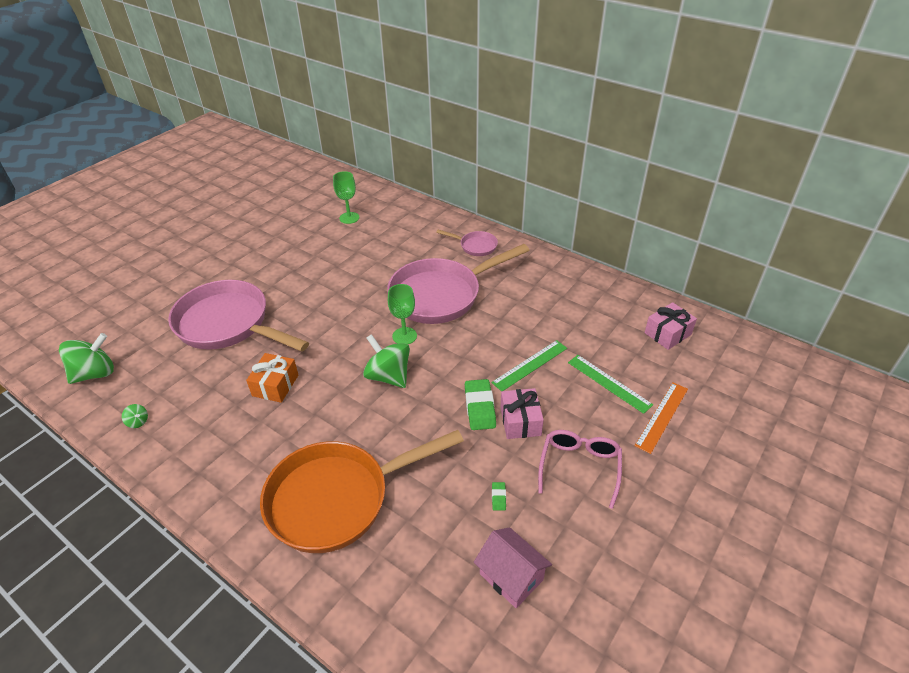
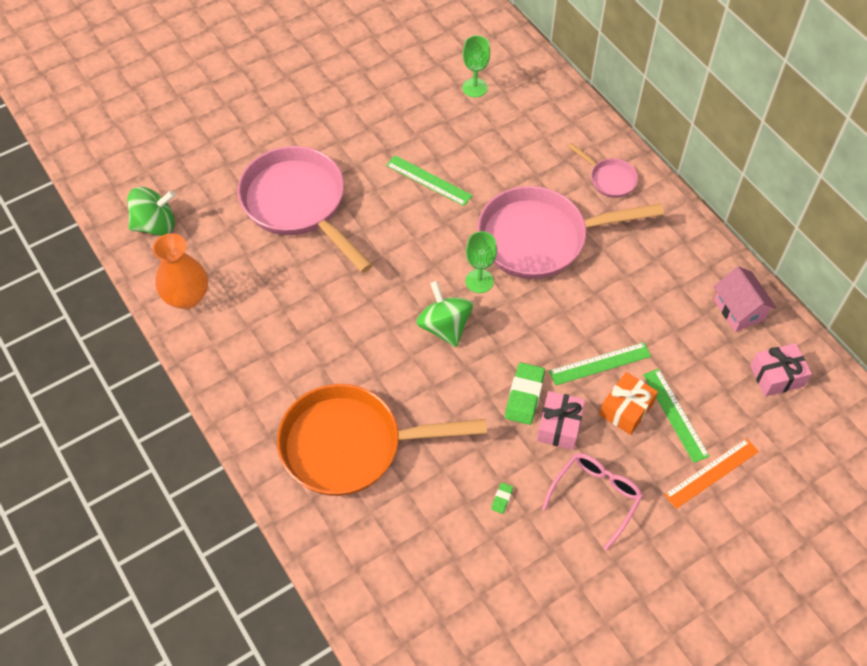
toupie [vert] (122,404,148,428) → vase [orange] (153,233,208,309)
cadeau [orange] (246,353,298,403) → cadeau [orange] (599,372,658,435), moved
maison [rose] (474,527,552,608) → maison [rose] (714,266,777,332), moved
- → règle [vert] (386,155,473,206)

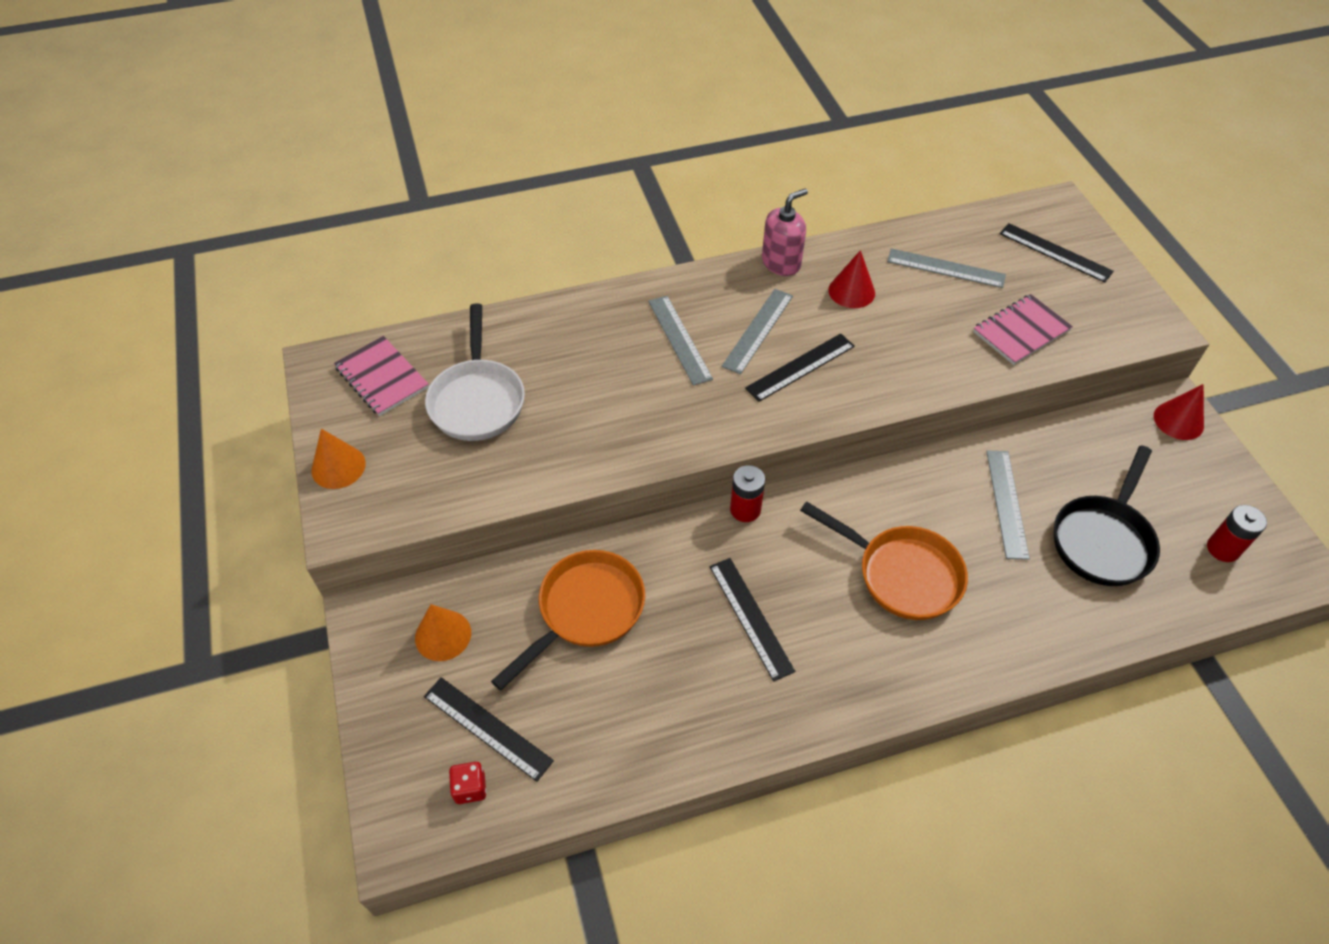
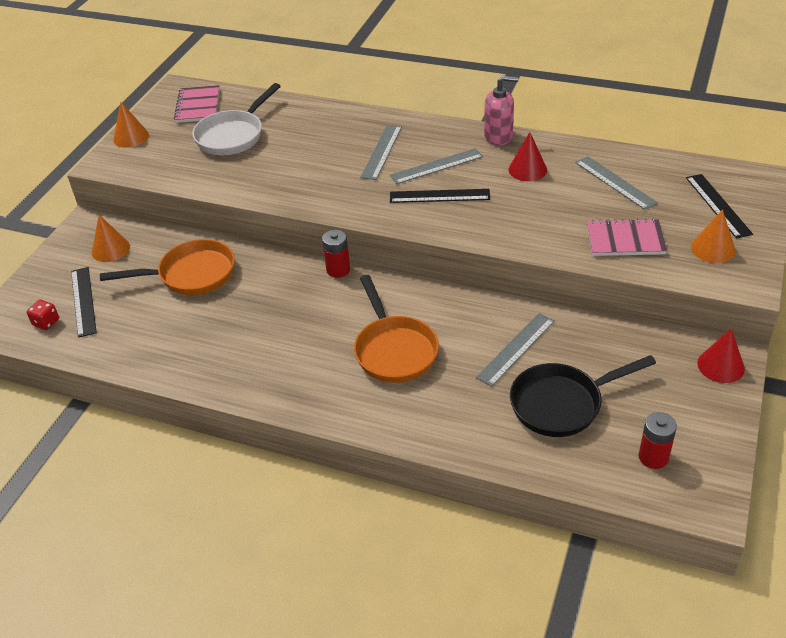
règle [noir] (709,558,795,682) → -
- → cône [orange] (691,209,736,263)

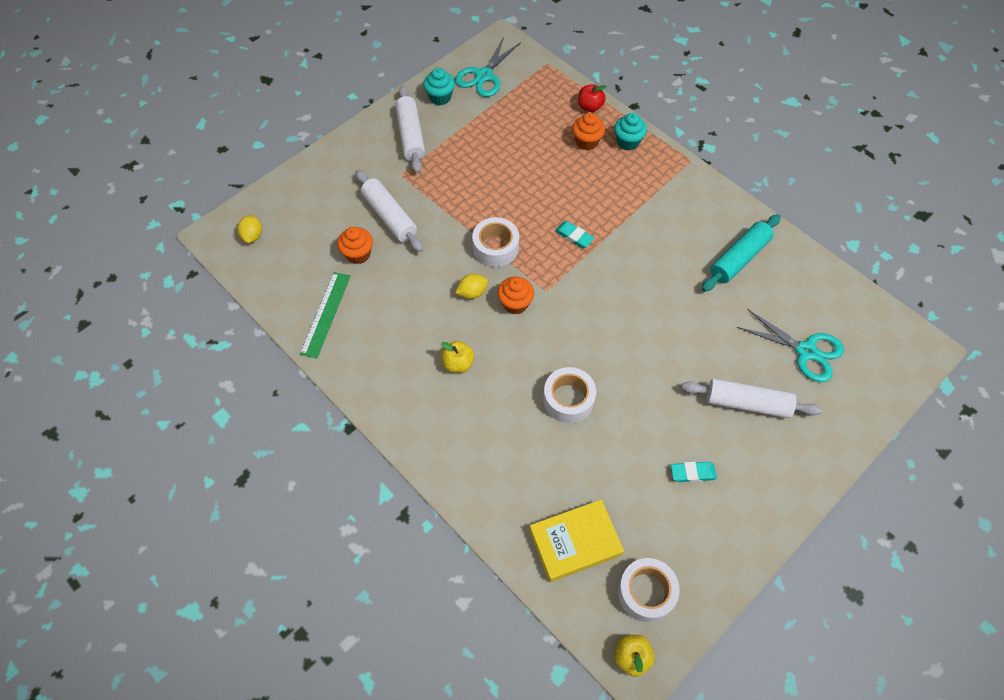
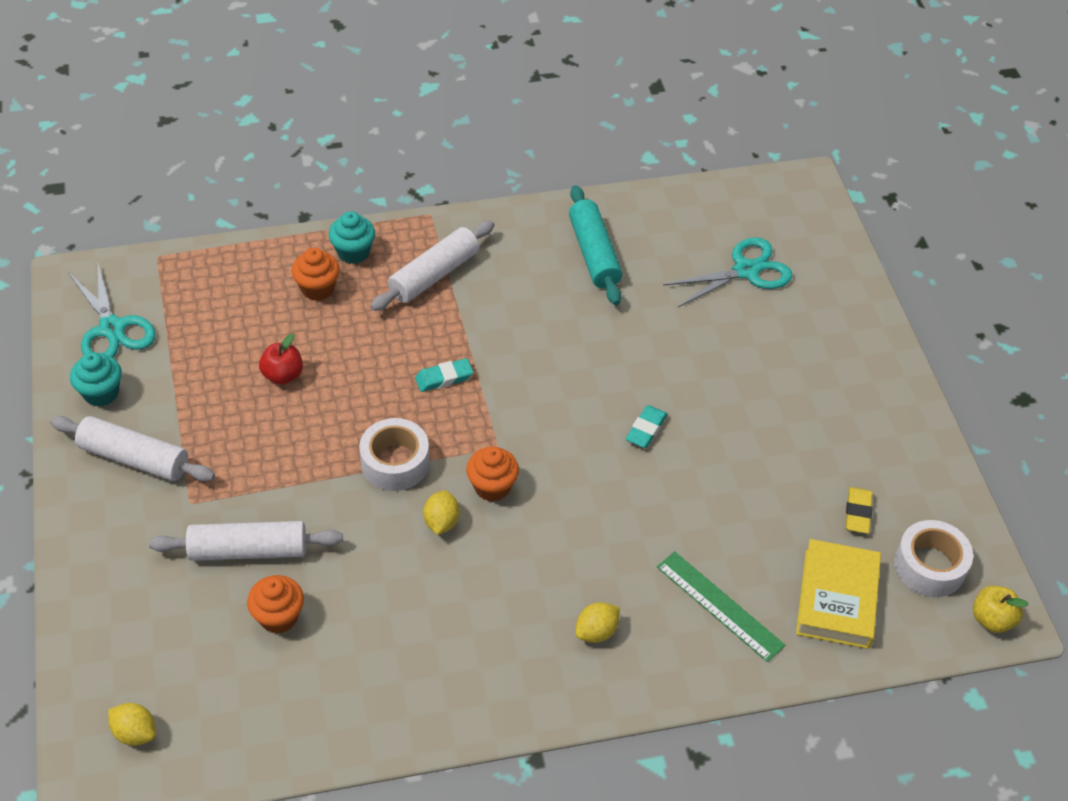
règle [vert] (300,272,350,358) → règle [vert] (657,551,785,662), moved
pomme [jaune] (441,341,474,373) → -
ruban adhésif [blanc] (543,367,596,423) → -
pomme [rouge] (578,84,607,112) → pomme [rouge] (259,334,303,385), moved
gomme [turquoise] (671,462,717,482) → gomme [turquoise] (626,405,668,448), moved
rouleau à pâtisserie [blanc] (681,379,822,418) → rouleau à pâtisserie [blanc] (370,220,495,311), moved
- → citron [jaune] (575,602,620,643)
- → gomme [jaune] (846,487,873,534)

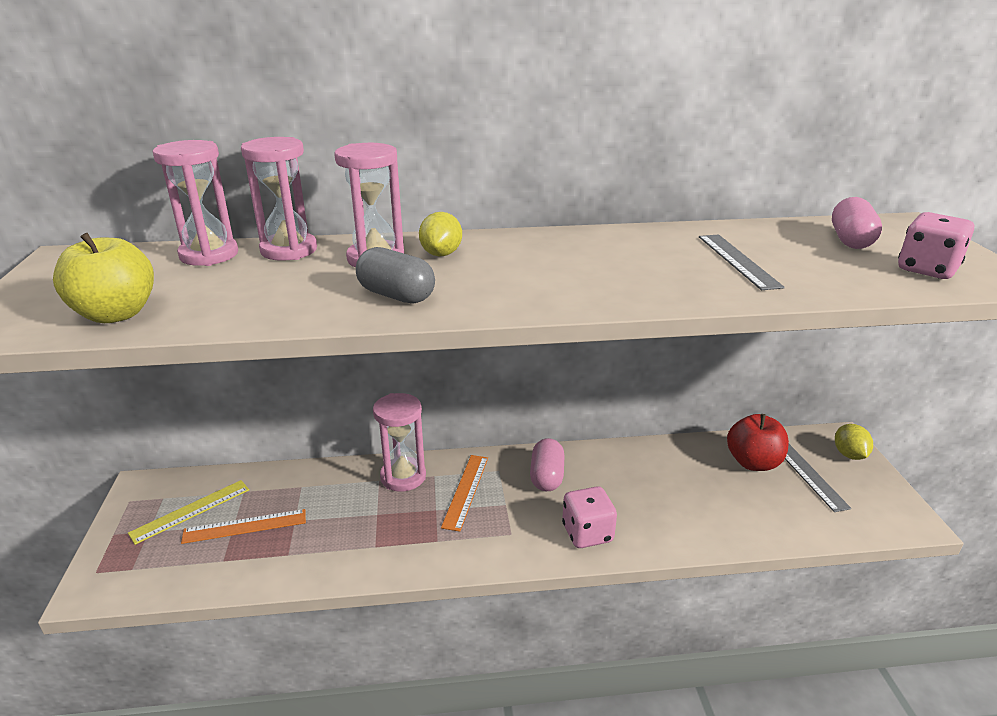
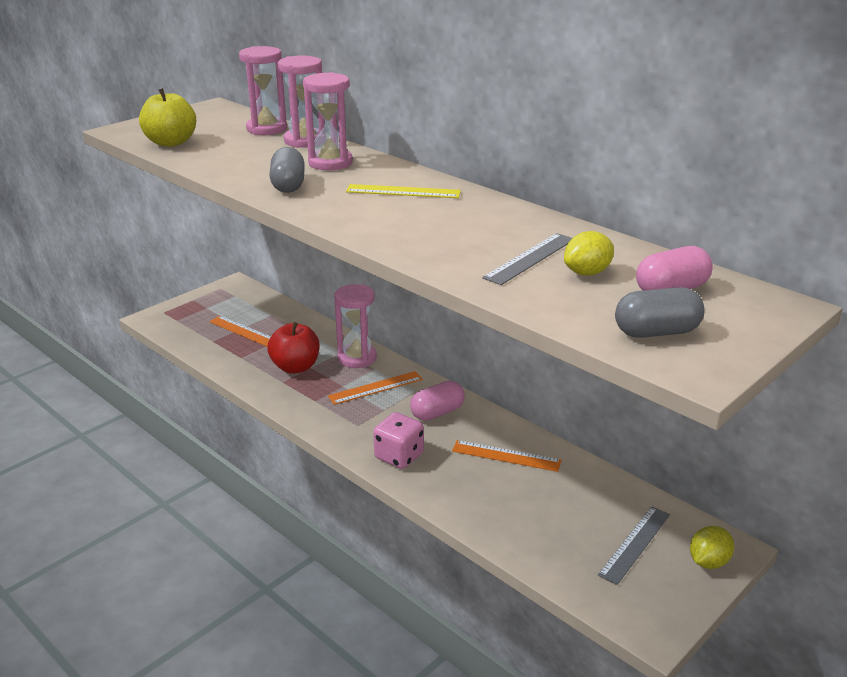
règle [jaune] (128,480,249,545) → règle [jaune] (346,184,461,198), moved
citron [jaune] (419,212,462,256) → citron [jaune] (564,231,614,276), moved
pomme [rouge] (727,414,789,471) → pomme [rouge] (267,322,319,374), moved
dé [rose] (898,212,974,279) → gélule [gris] (615,287,704,338)
- → règle [orange] (452,440,562,472)

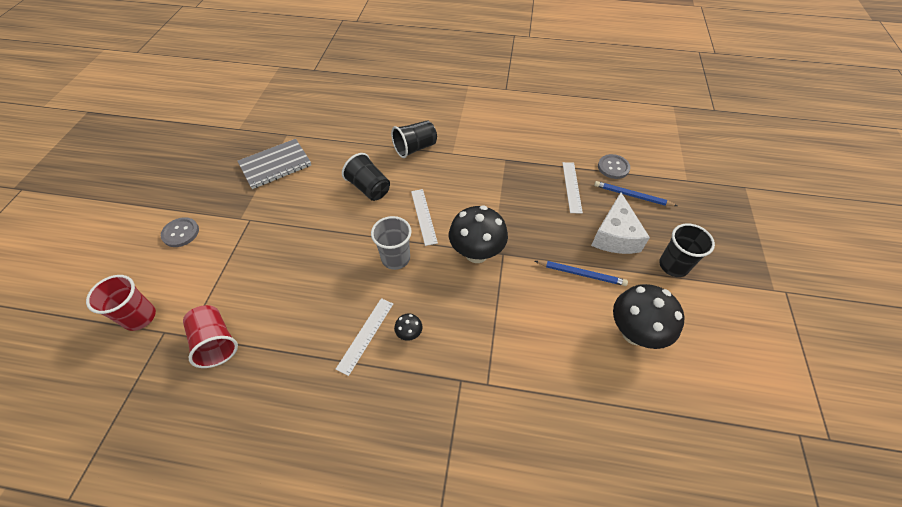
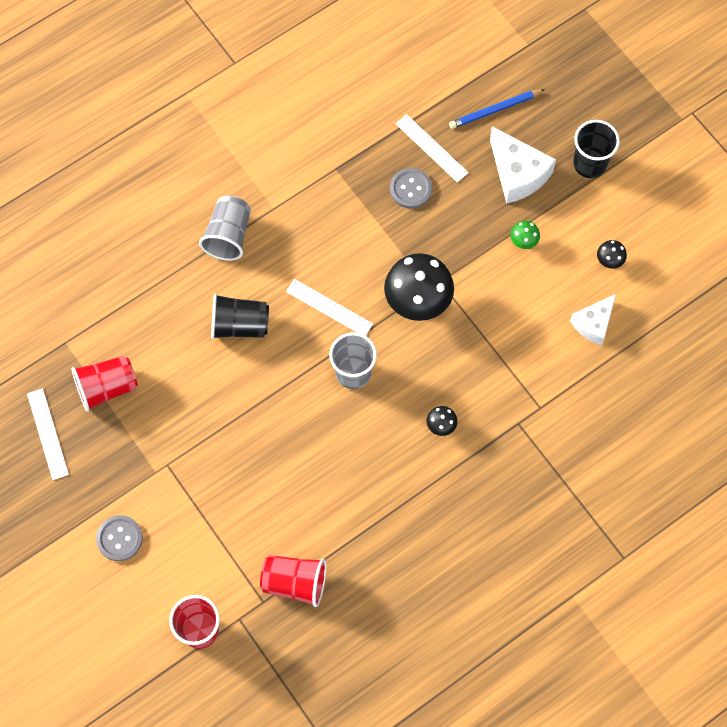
carnet [gris] (237,139,311,189) → gobelet [rouge] (71,356,138,412)
règle [blanc] (336,298,393,376) → règle [blanc] (27,388,69,480), moved
gobelet [noir] (391,120,437,158) → gobelet [gris] (199,195,251,261)
crayon [bleu] (535,261,628,286) → champignon [vert] (510,221,540,249)
bouton [gris] (598,154,630,179) → bouton [gris] (390,168,432,209), moved
champignon [noir] (613,284,685,349) → champignon [noir] (597,240,627,269), x0.44
- → fromage [blanc] (570,294,616,345)

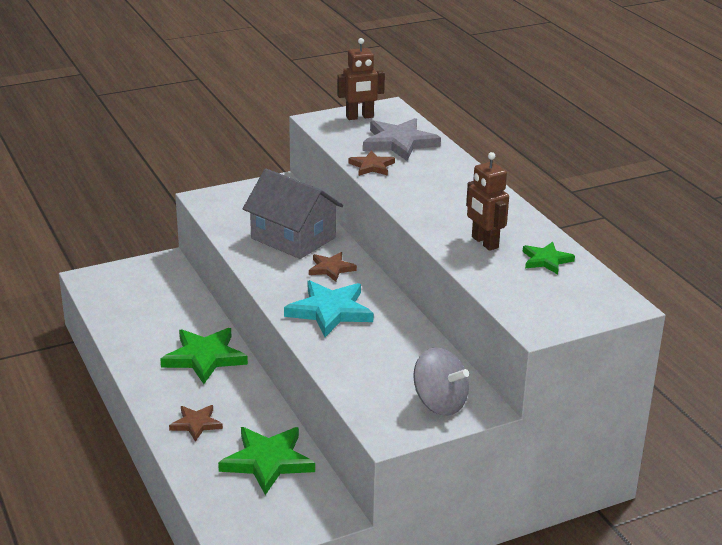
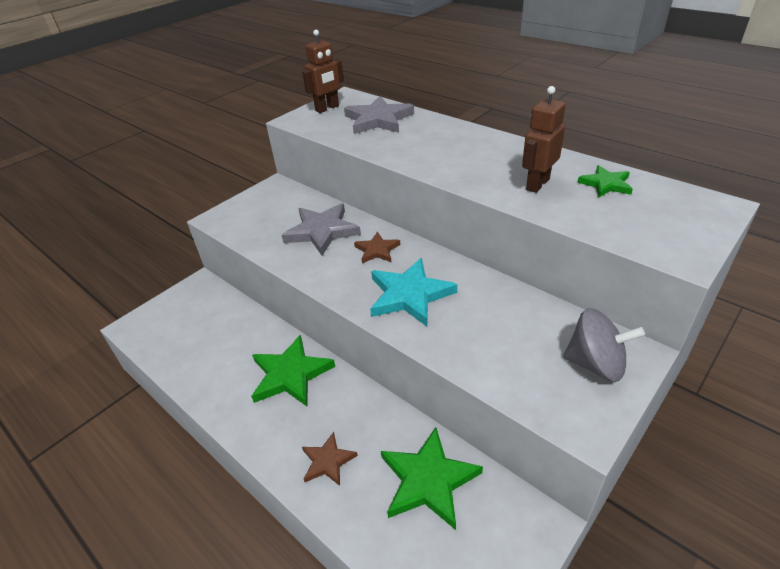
maison [gris] (243,169,343,259) → étoile [gris] (282,203,361,256)
étoile [marron] (349,151,395,176) → -
robot [marron] (466,152,509,251) → robot [marron] (522,86,566,193), 90 degrees clockwise

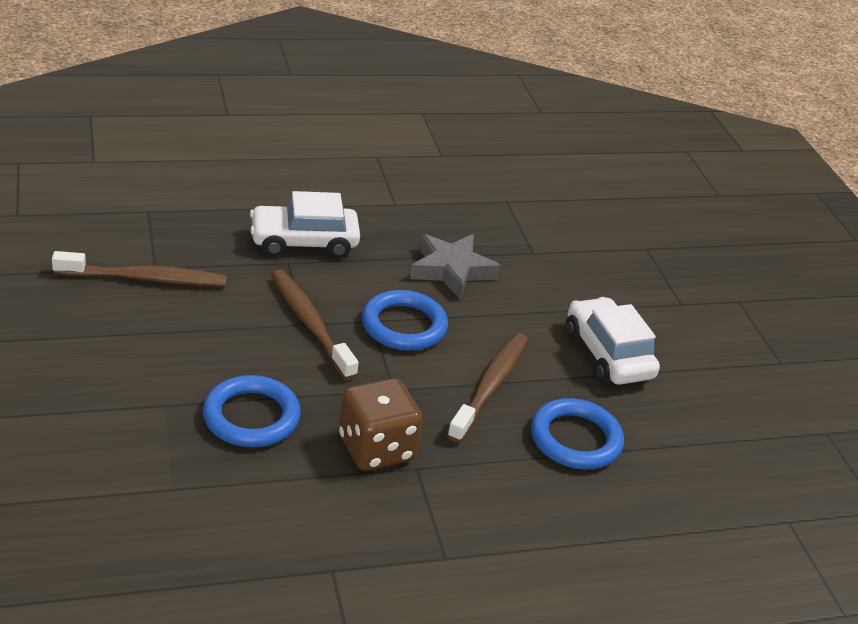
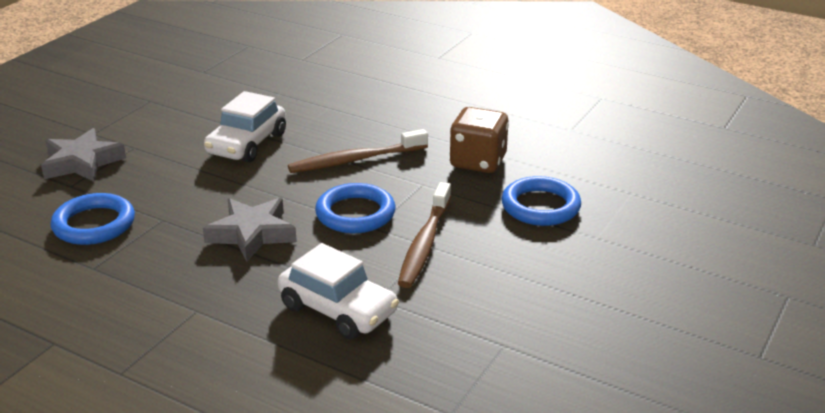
brosse à dents [marron] (52,251,227,286) → -
anneau [bleu] (531,398,624,469) → anneau [bleu] (51,193,135,245), moved
- → étoile [gris] (41,128,126,182)

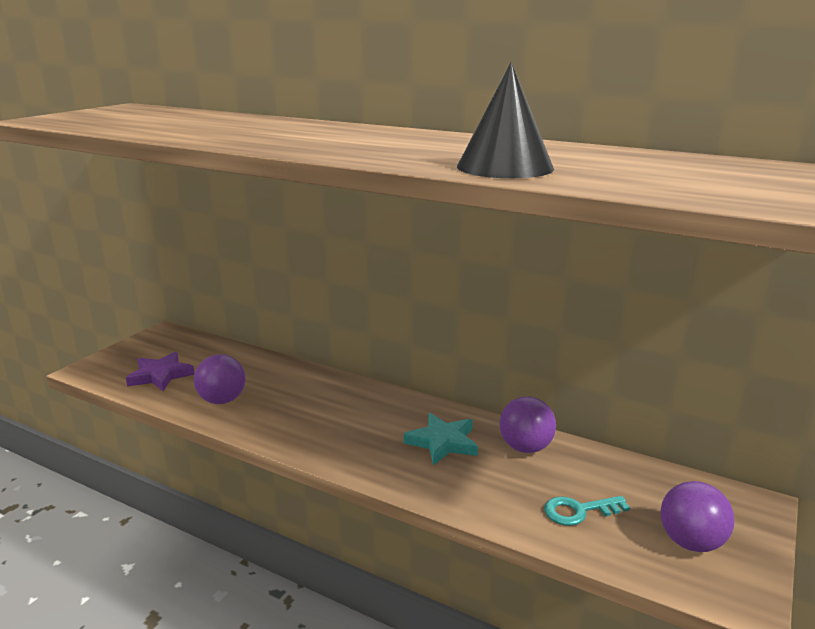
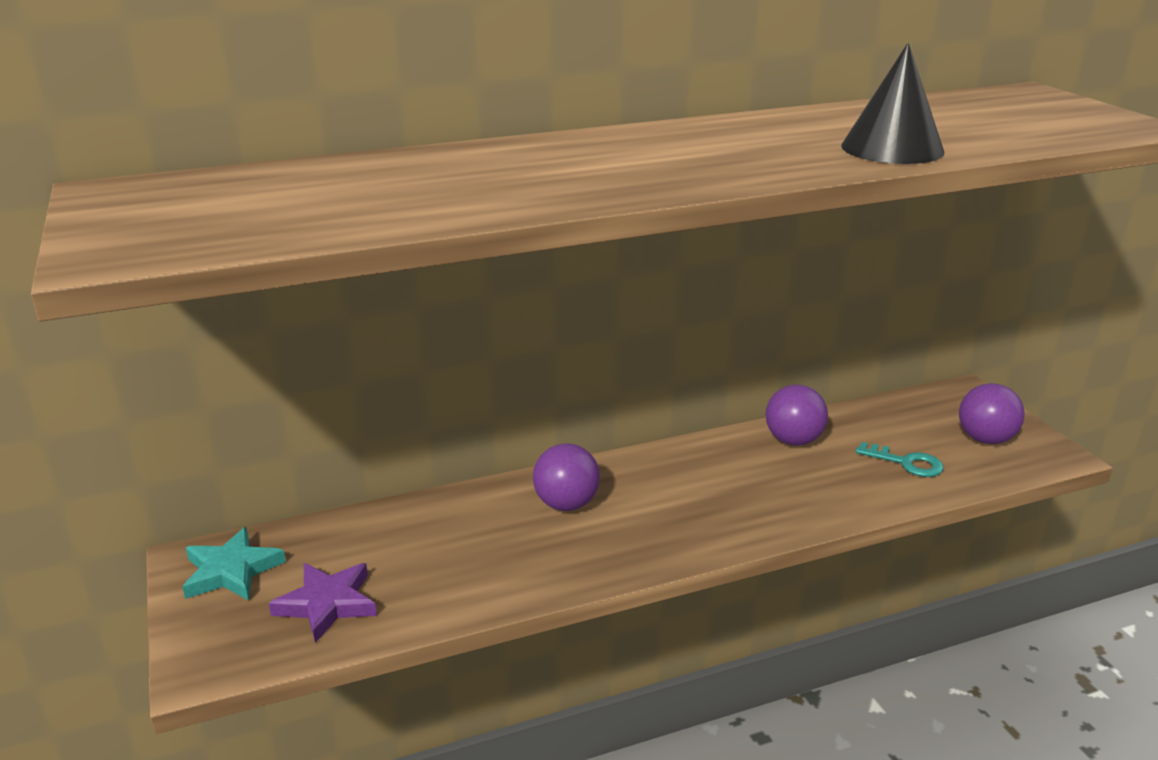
balle [violet] (194,354,245,404) → balle [violet] (533,443,600,511), moved
étoile [turquoise] (404,413,478,466) → étoile [turquoise] (182,527,286,601), moved
clé [turquoise] (544,496,630,526) → clé [turquoise] (855,442,944,477), 90 degrees counterclockwise

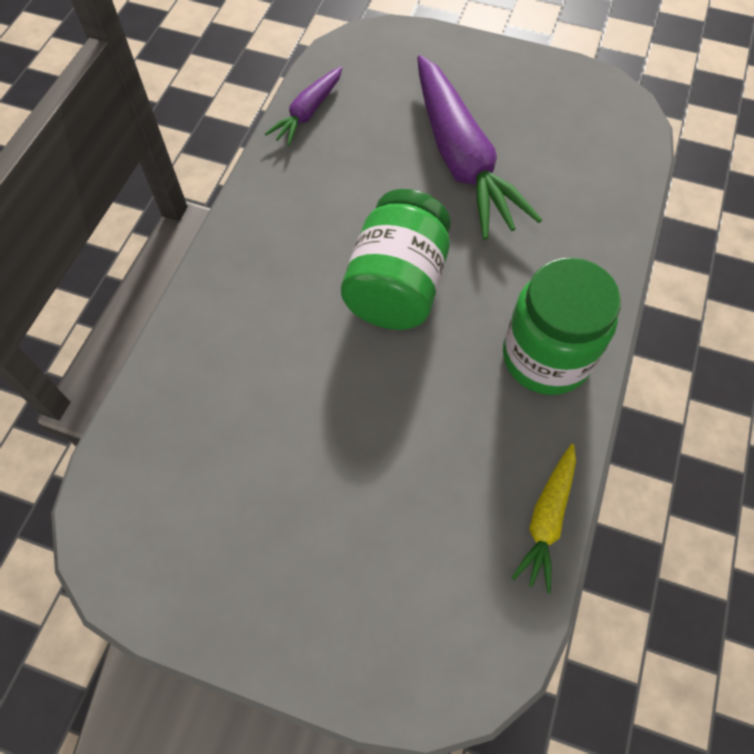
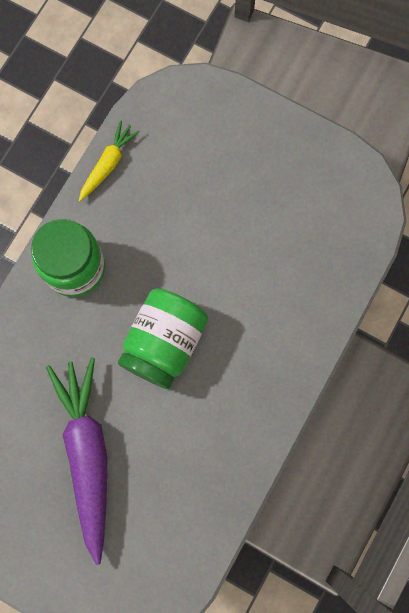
carotte [violet] (265,67,342,146) → -

